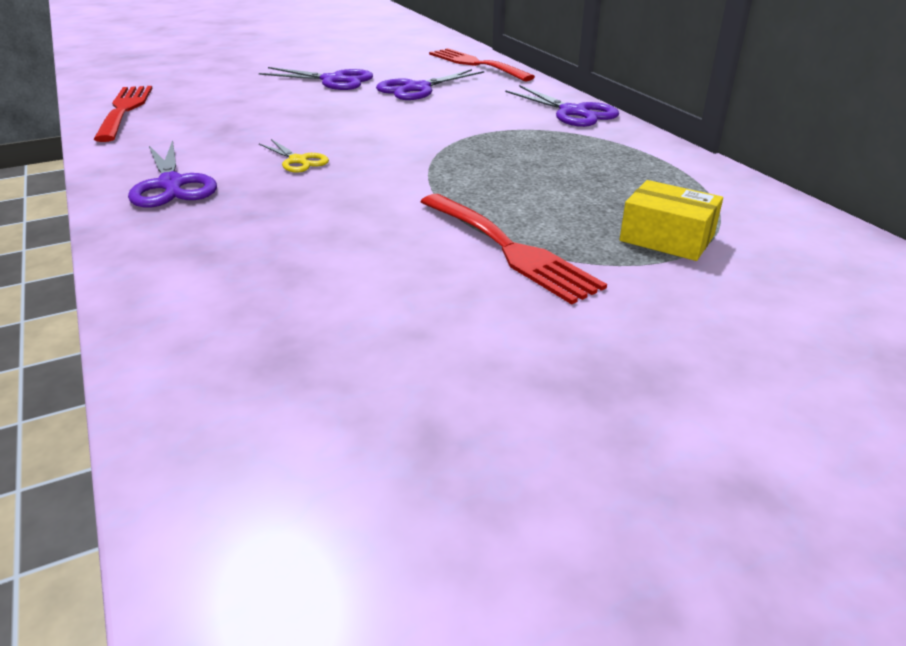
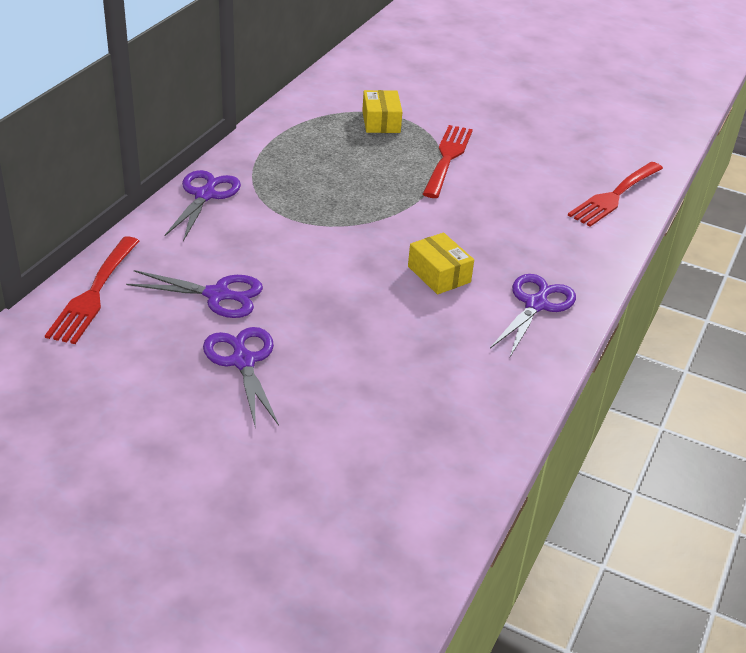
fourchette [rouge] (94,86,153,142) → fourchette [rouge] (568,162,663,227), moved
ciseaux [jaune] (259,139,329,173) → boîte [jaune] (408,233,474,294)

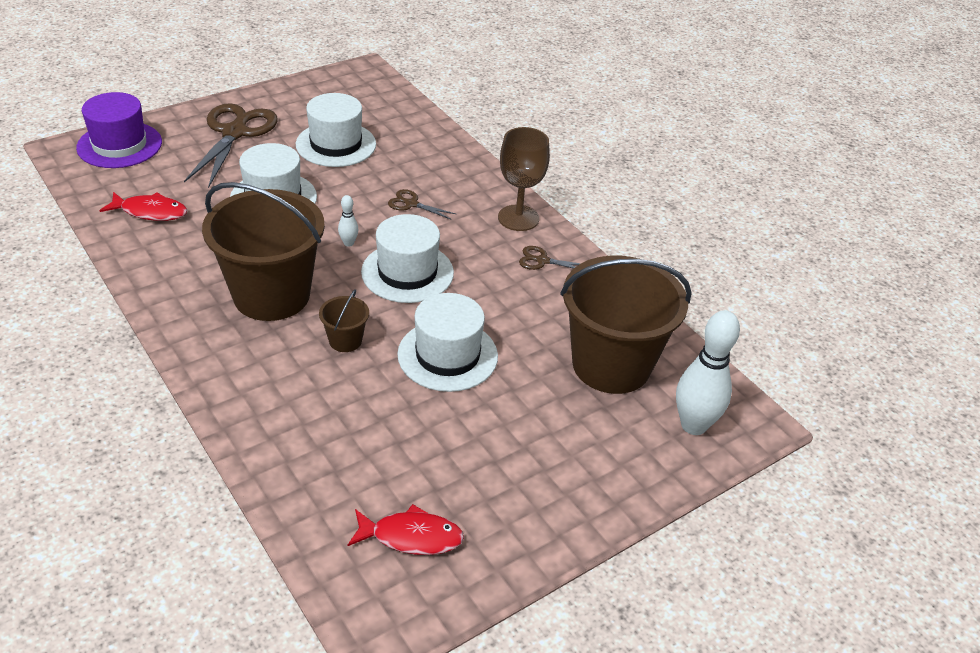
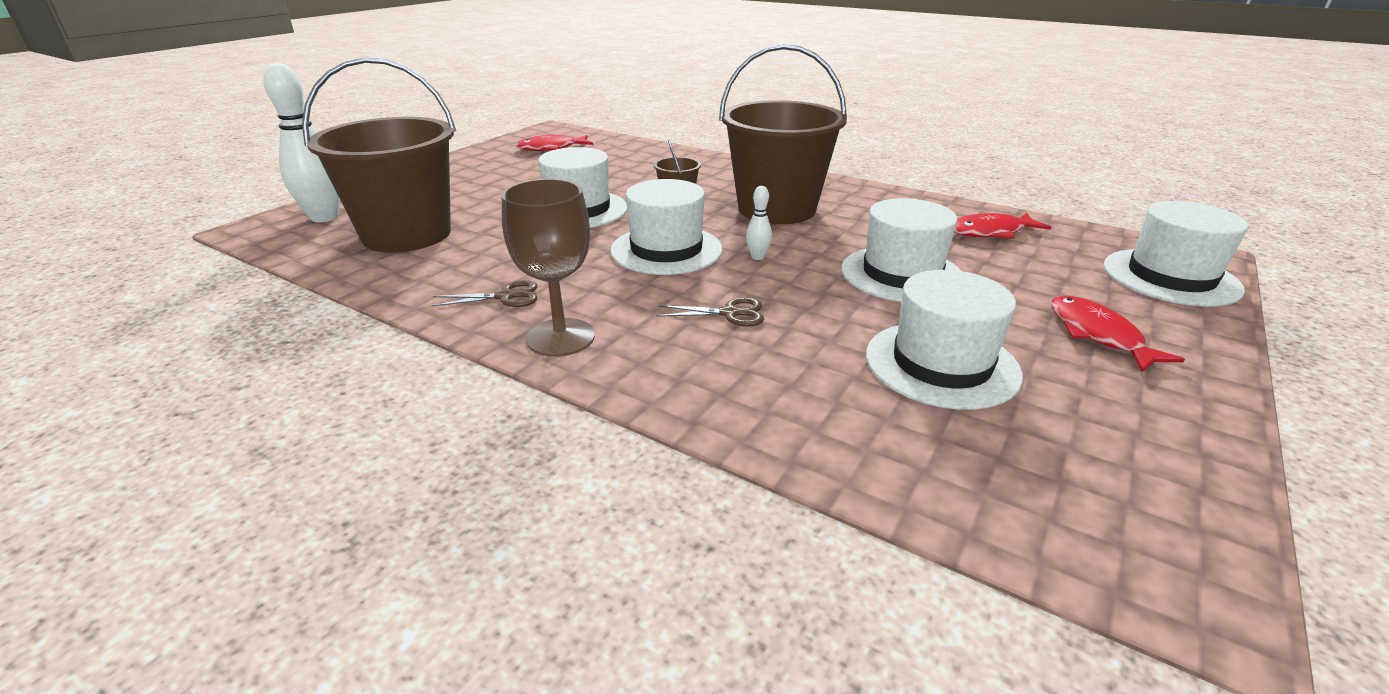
chapeau [violet] (76,92,162,168) → chapeau [blanc] (1104,201,1249,307)
ciseaux [marron] (184,103,278,188) → poisson [rouge] (1051,296,1185,372)

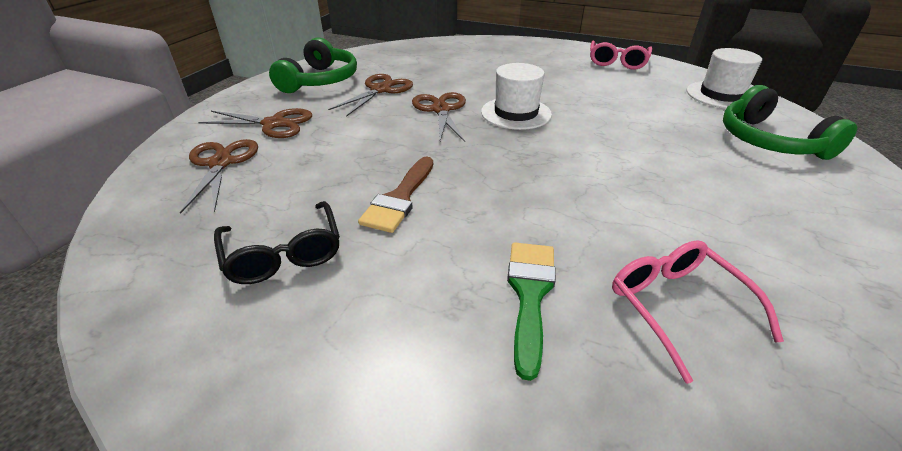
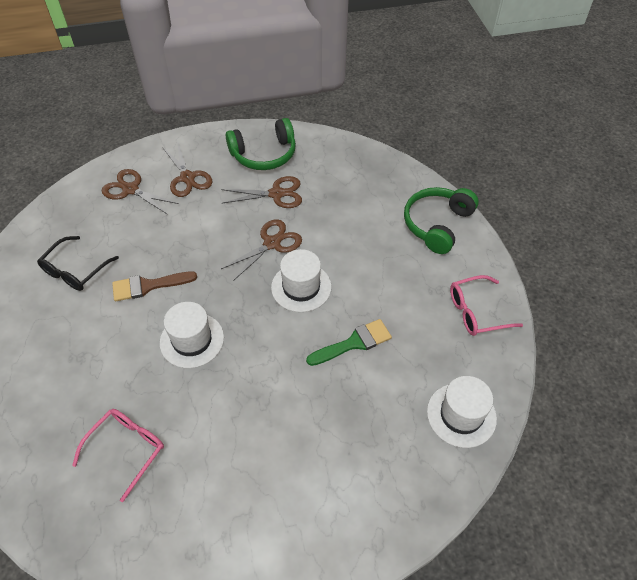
ciseaux [marron] (180,139,258,214) → ciseaux [marron] (102,169,179,215), 105 degrees counterclockwise
pinceau [vert] (507,242,556,381) → pinceau [vert] (306,319,392,366), moved
casque audio [vert] (723,85,857,160) → casque audio [vert] (404,187,479,254), moved
- → chapeau [blanc] (160,302,224,368)

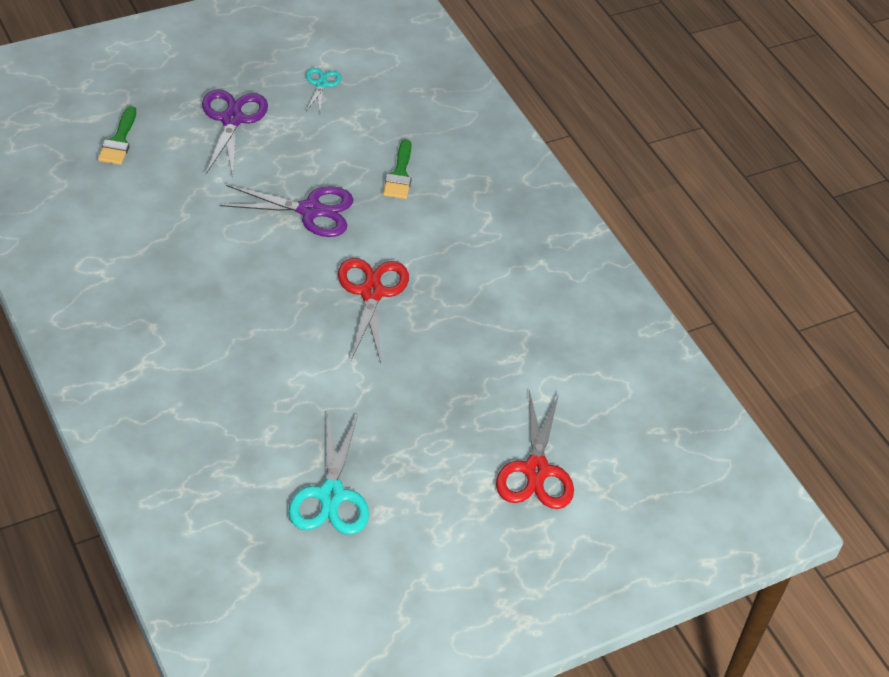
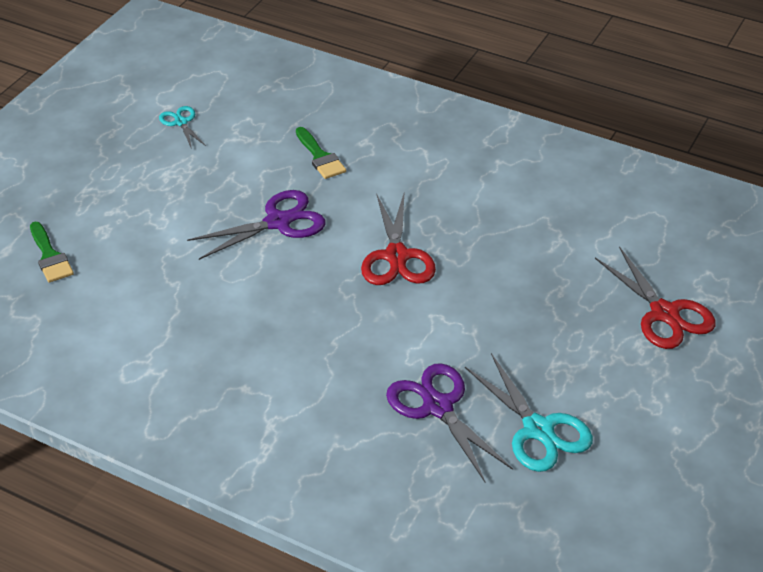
ciseaux [violet] (202,89,268,177) → ciseaux [violet] (386,363,513,482), moved
ciseaux [rouge] (338,258,409,363) → ciseaux [rouge] (361,194,436,285), 150 degrees counterclockwise

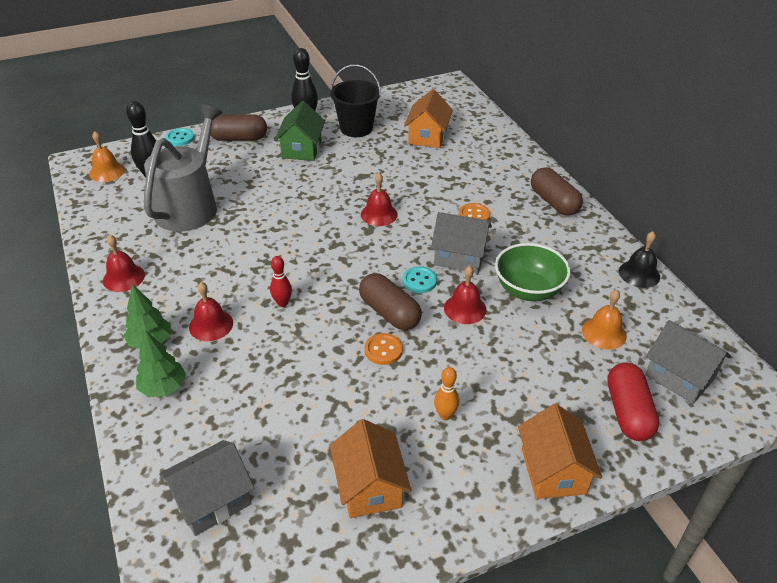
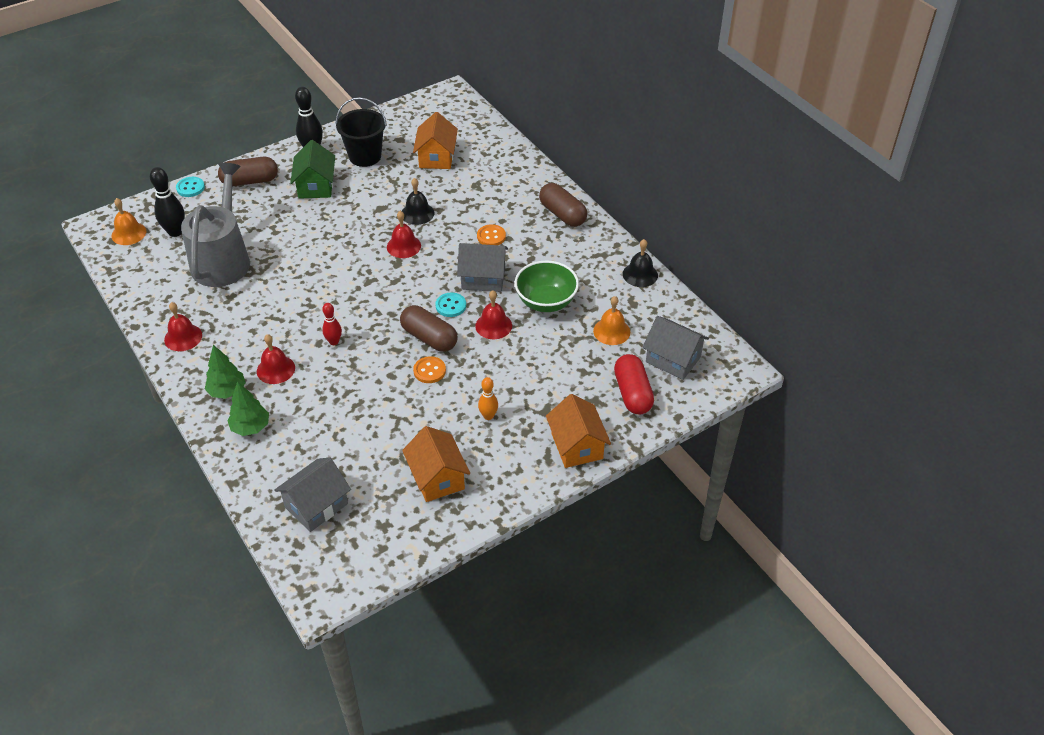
- → cloche [noir] (402,178,435,225)

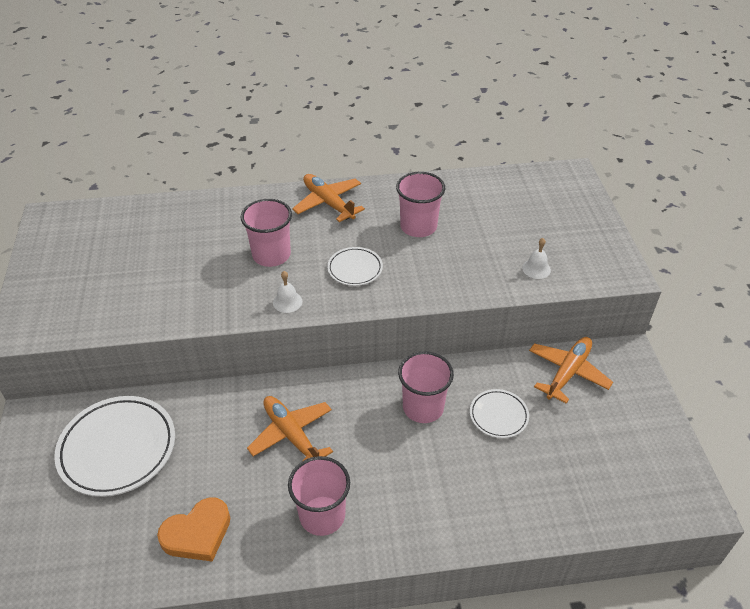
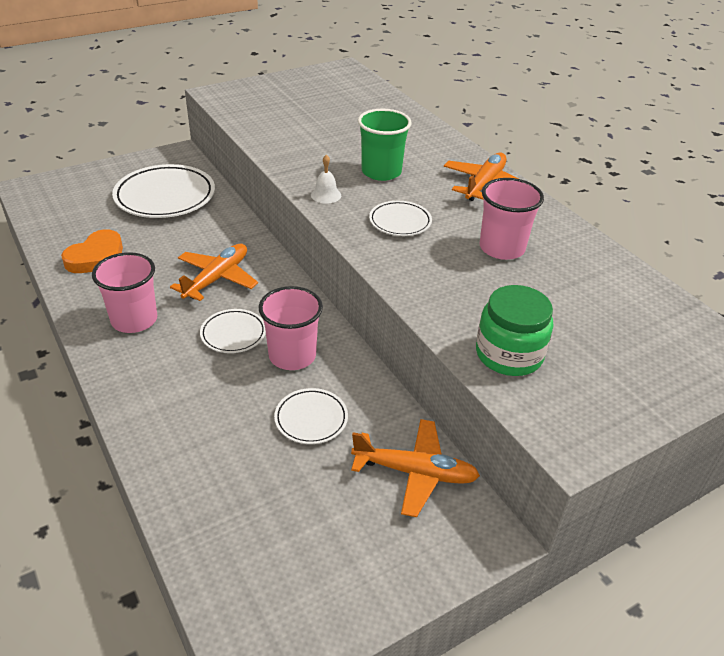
cœur [orange] (157,497,230,562) → cœur [orange] (61,229,123,273), 90 degrees counterclockwise
gobelet [rose] (241,199,292,267) → gobelet [vert] (358,109,412,181)
cloche [blanc] (522,238,551,279) → bocal [vert] (476,285,554,376)
- → assiette [blanc] (200,309,266,353)

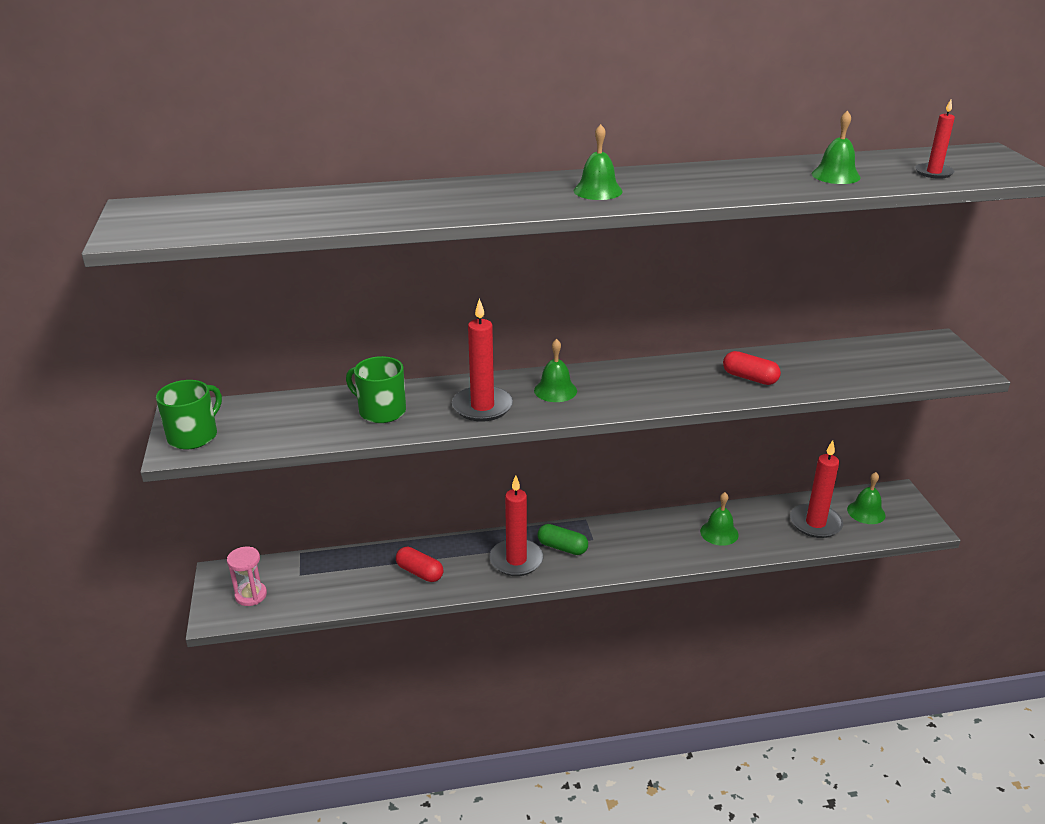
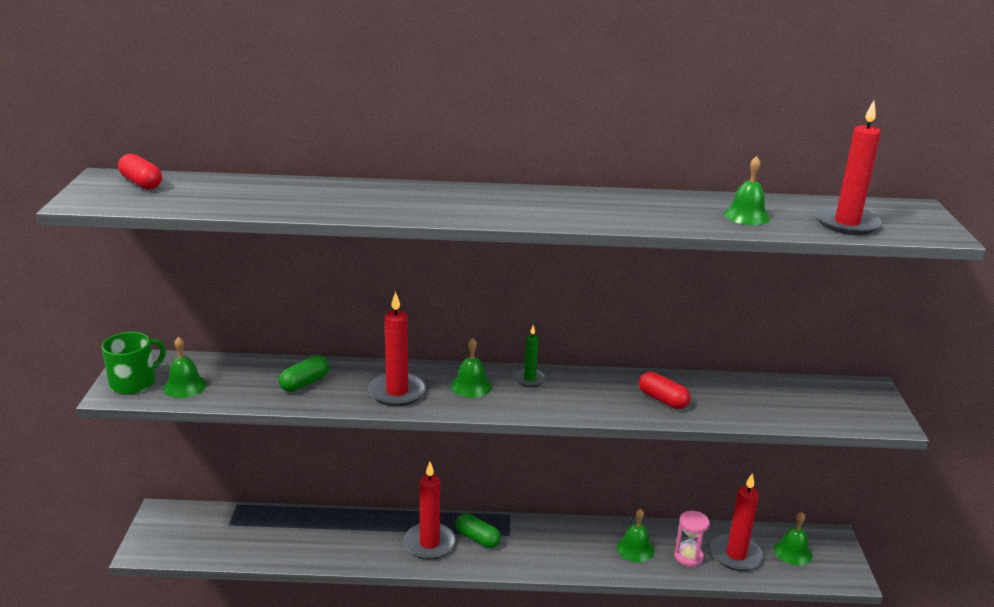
sablier [rose] (227,547,267,606) → sablier [rose] (674,511,710,567), moved
tasse [vert] (346,356,406,423) → gélule [vert] (278,355,329,392)
gélule [rouge] (396,547,443,582) → gélule [rouge] (118,153,162,190), moved
cloche [vert] (574,124,623,200) → cloche [vert] (163,337,207,398), moved
bougie [rouge] (915,100,955,179) → bougie [rouge] (815,101,882,235), x1.75
- → bougie [vert] (514,325,546,387)

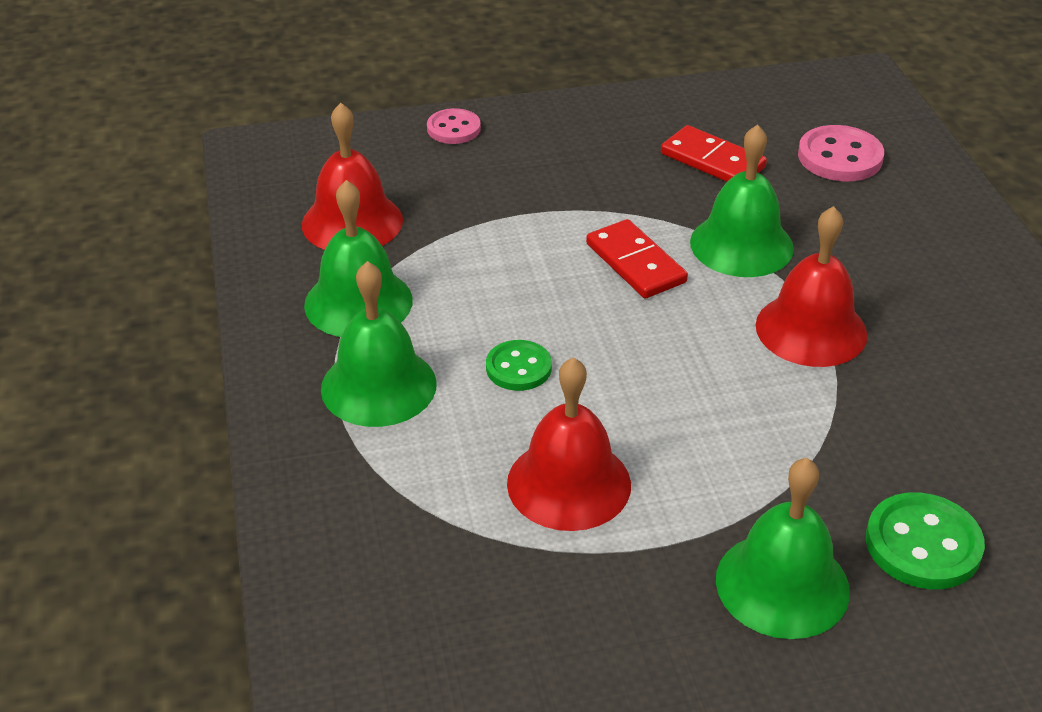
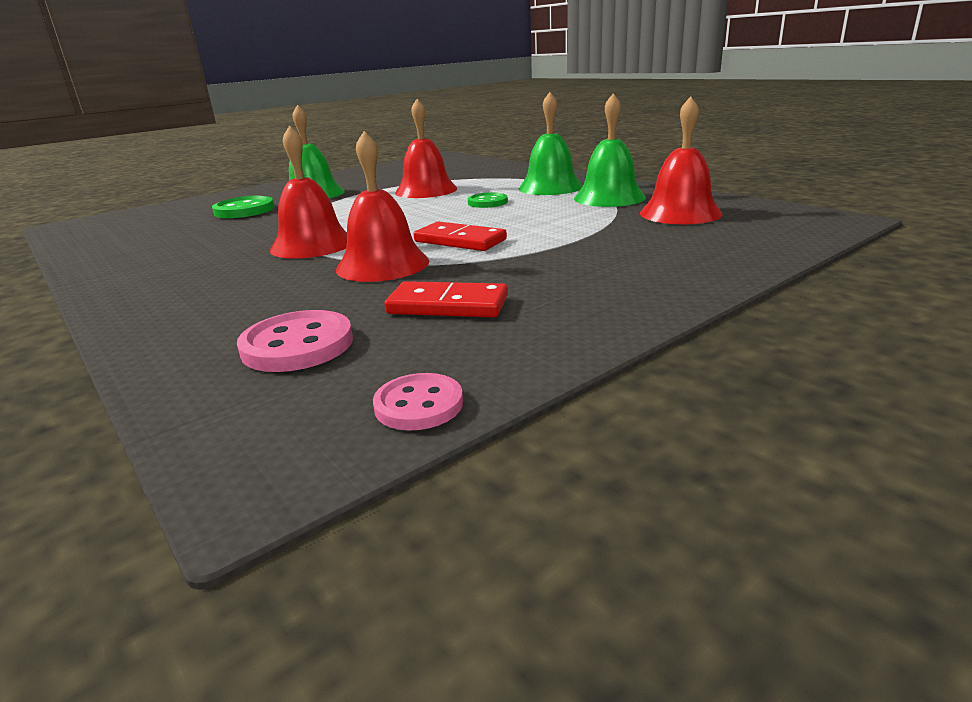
bouton [rose] (427,108,481,144) → bouton [rose] (373,373,463,430), moved
cloche [vert] (690,124,794,277) → cloche [rouge] (336,131,429,282)

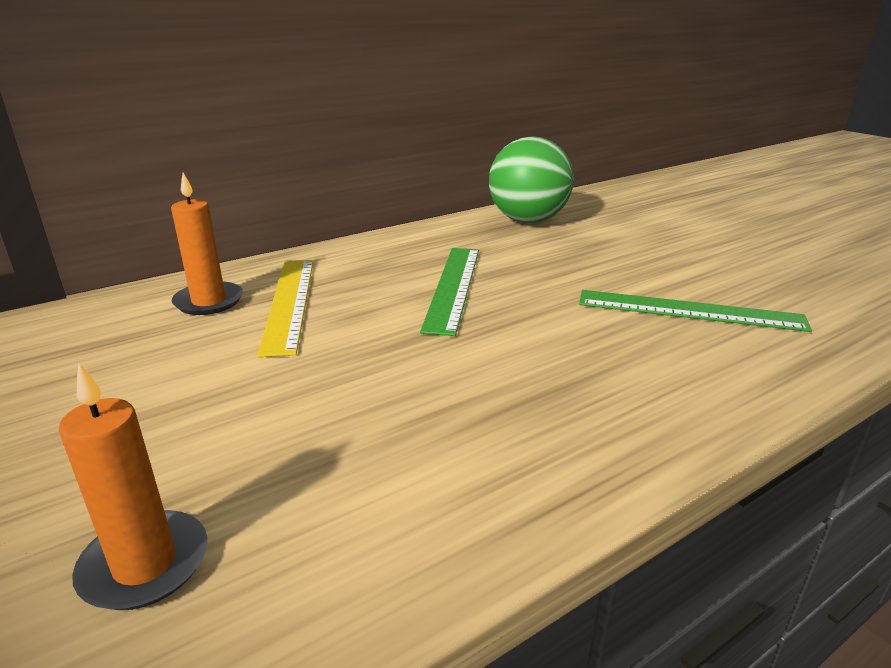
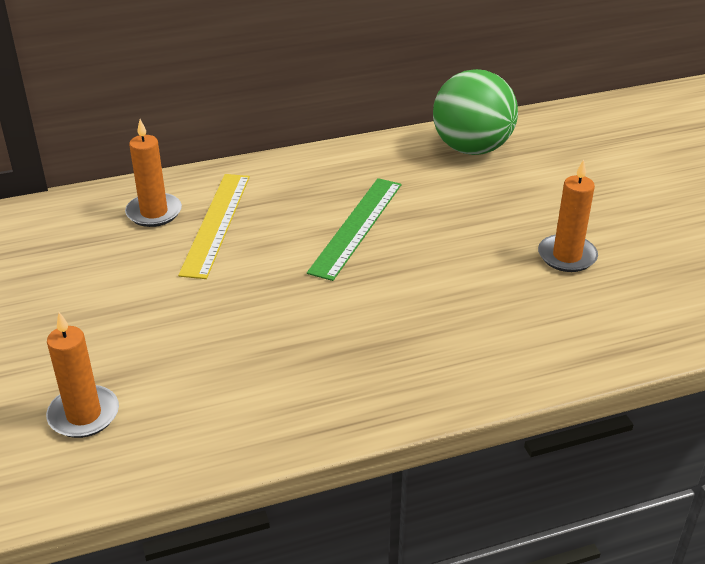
règle [vert] (579,290,812,332) → -
- → bougie [orange] (538,159,598,272)

